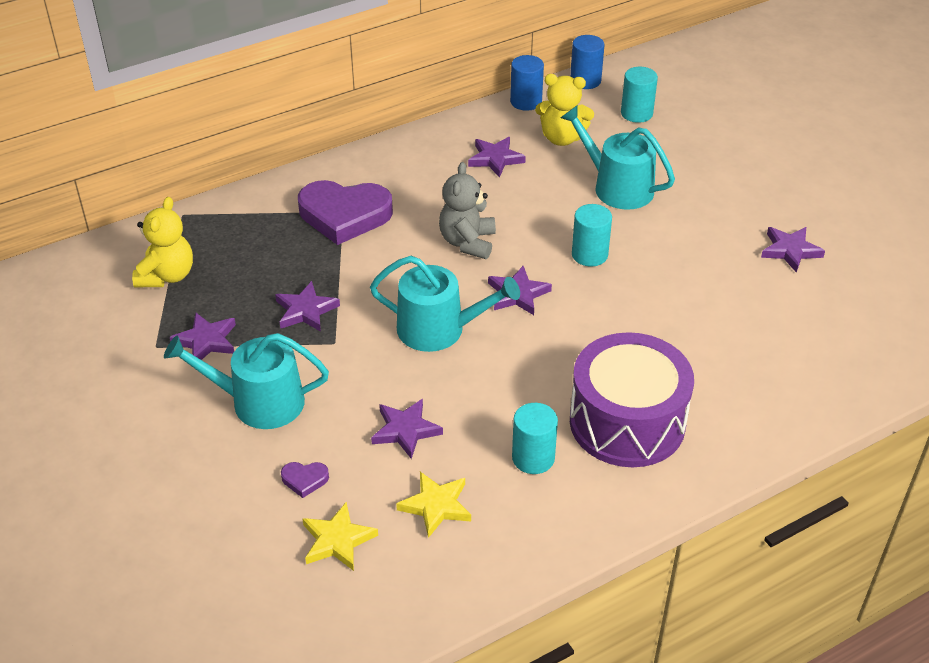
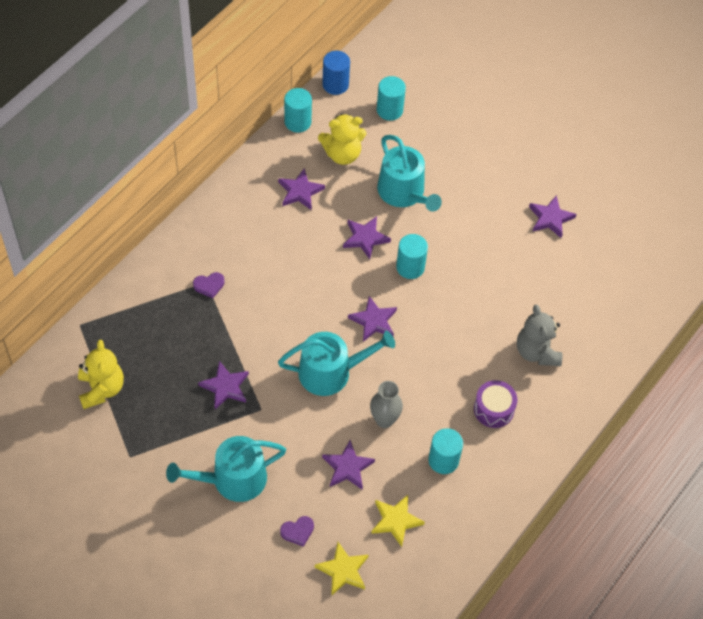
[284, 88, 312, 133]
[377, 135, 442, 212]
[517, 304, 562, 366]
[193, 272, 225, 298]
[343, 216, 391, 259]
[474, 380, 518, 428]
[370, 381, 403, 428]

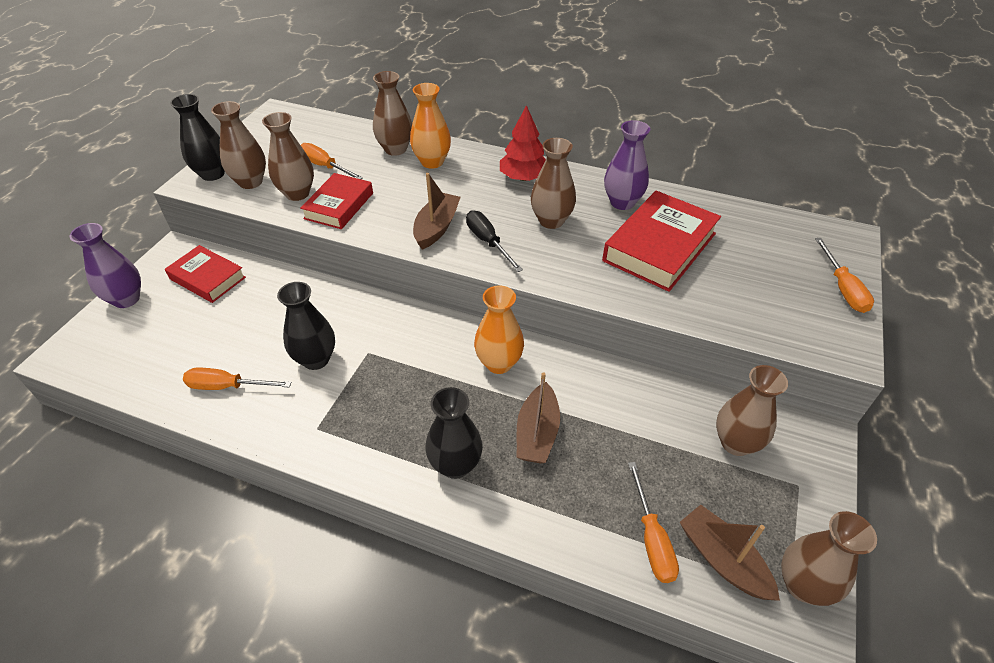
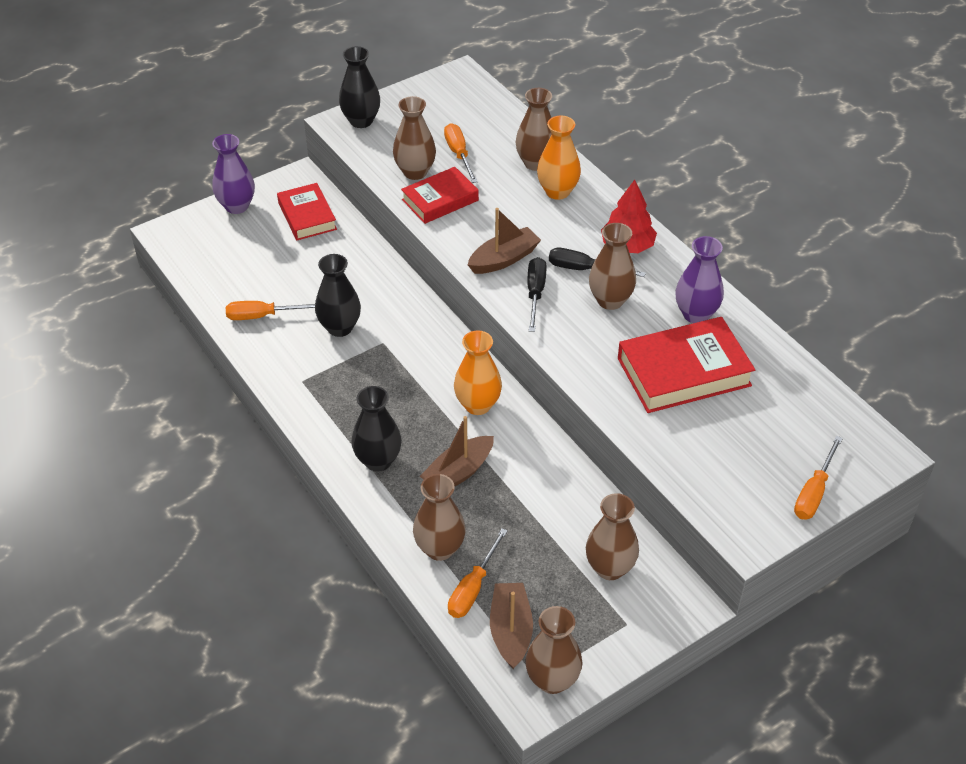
[413, 474, 466, 561]
[226, 301, 315, 320]
[549, 248, 646, 277]

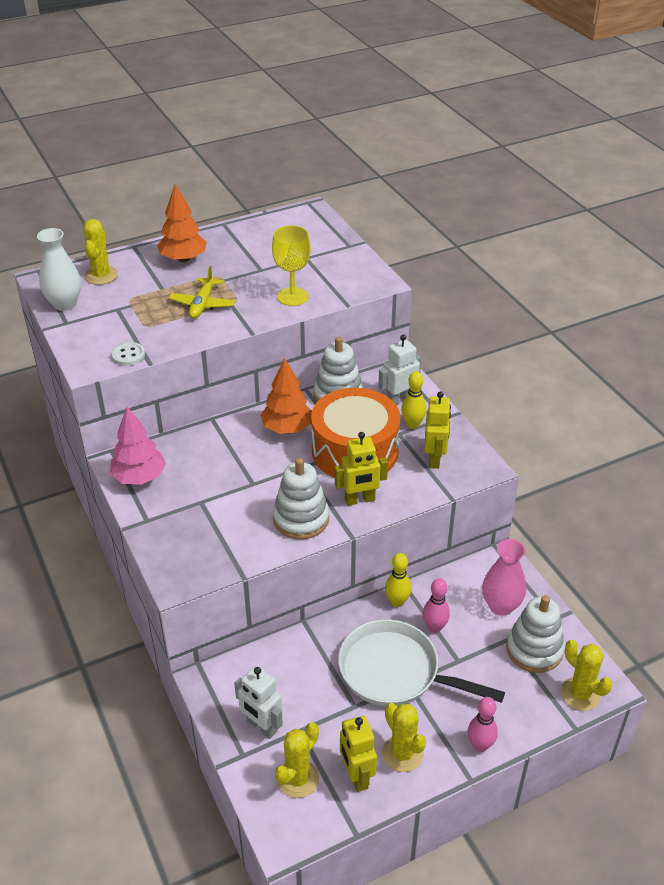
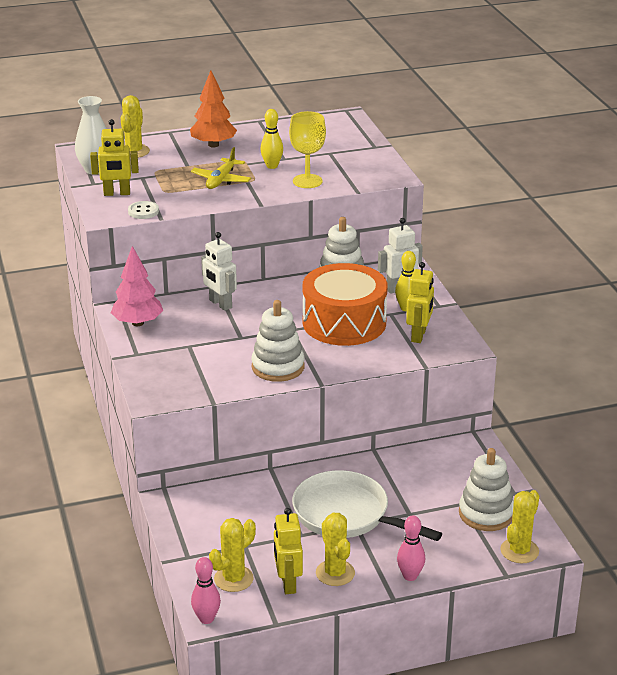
[260, 358, 312, 434] (first image)
[90, 119, 139, 196]
[482, 539, 526, 616] (first image)
[260, 109, 283, 169]
[191, 557, 221, 624]
[500, 490, 539, 563]
[201, 232, 237, 311]

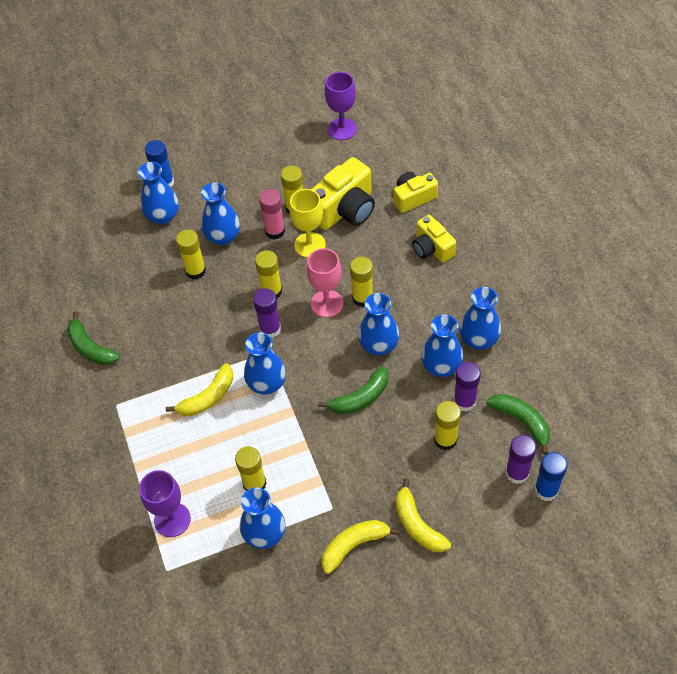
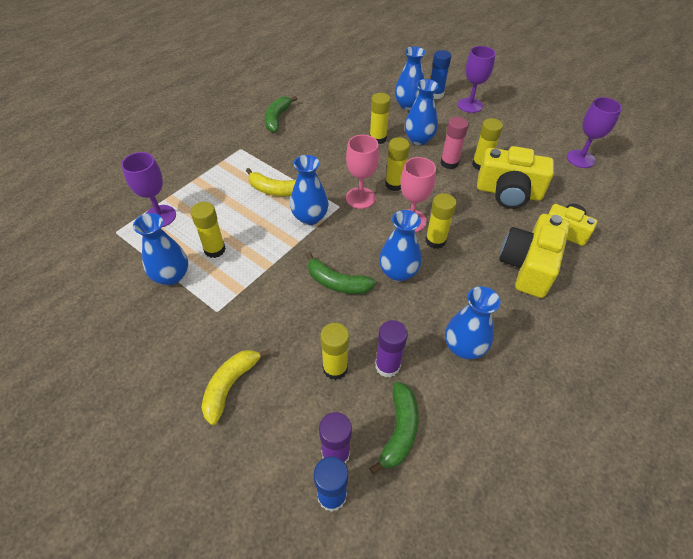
[289, 189, 326, 258] (first image)
[499, 214, 570, 298]
[346, 135, 379, 209]
[421, 314, 463, 377] (first image)
[322, 520, 400, 574] (first image)
[458, 46, 496, 113]

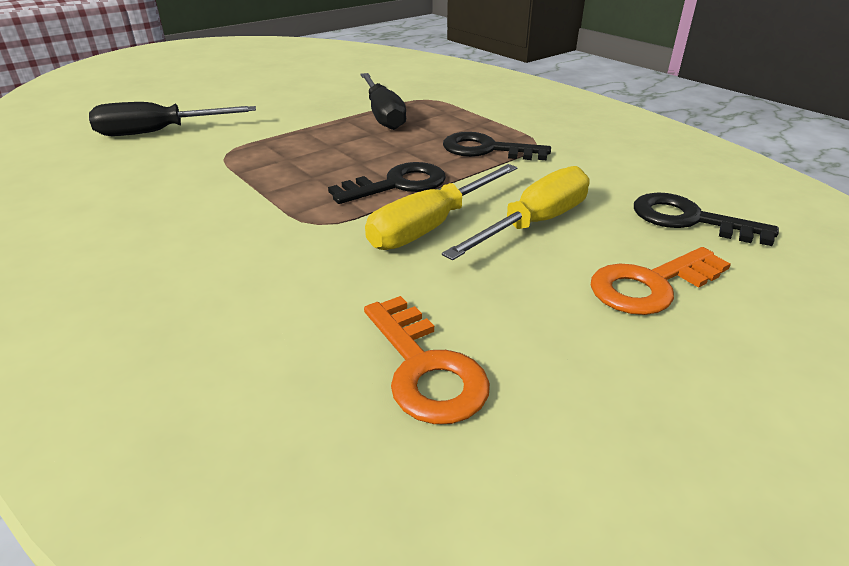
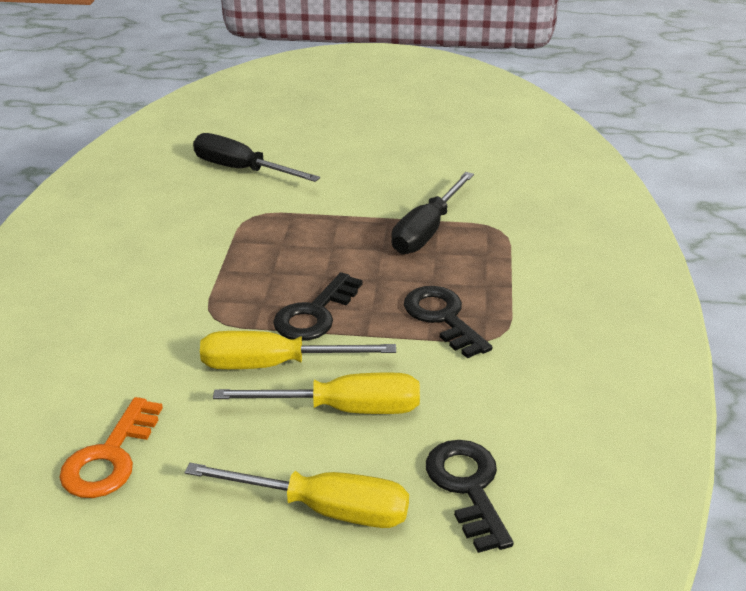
[273, 272, 362, 341]
[185, 463, 409, 528]

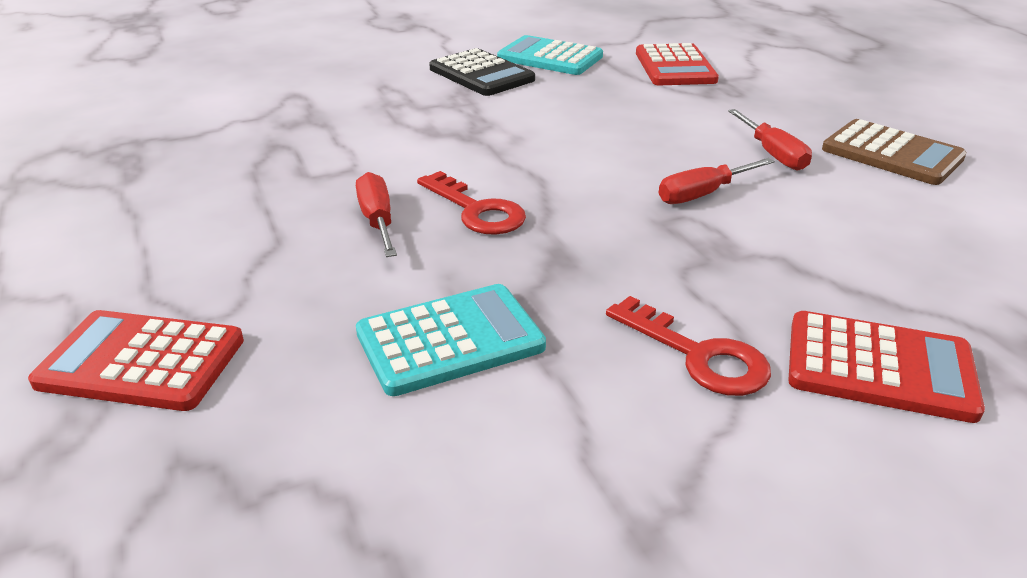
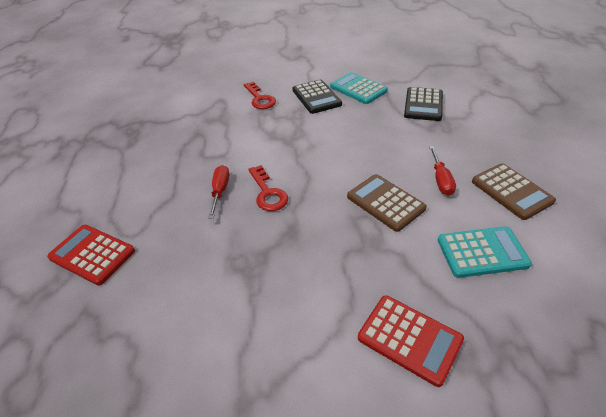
[404, 87, 443, 121]
[347, 174, 427, 232]
[438, 226, 532, 278]
[244, 82, 276, 109]

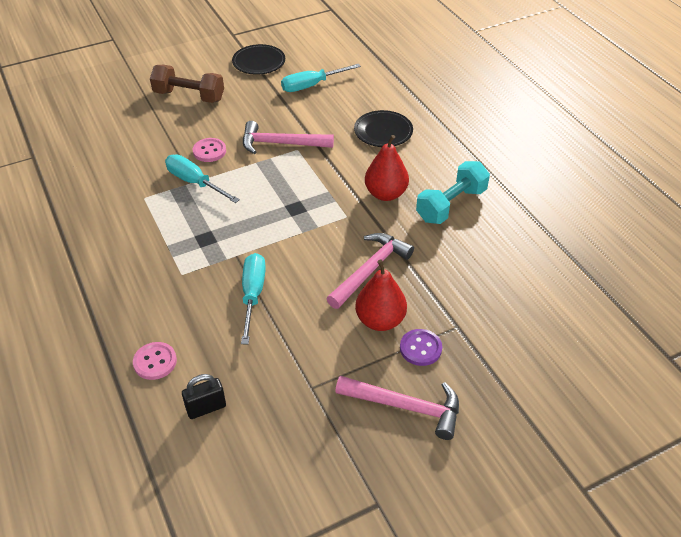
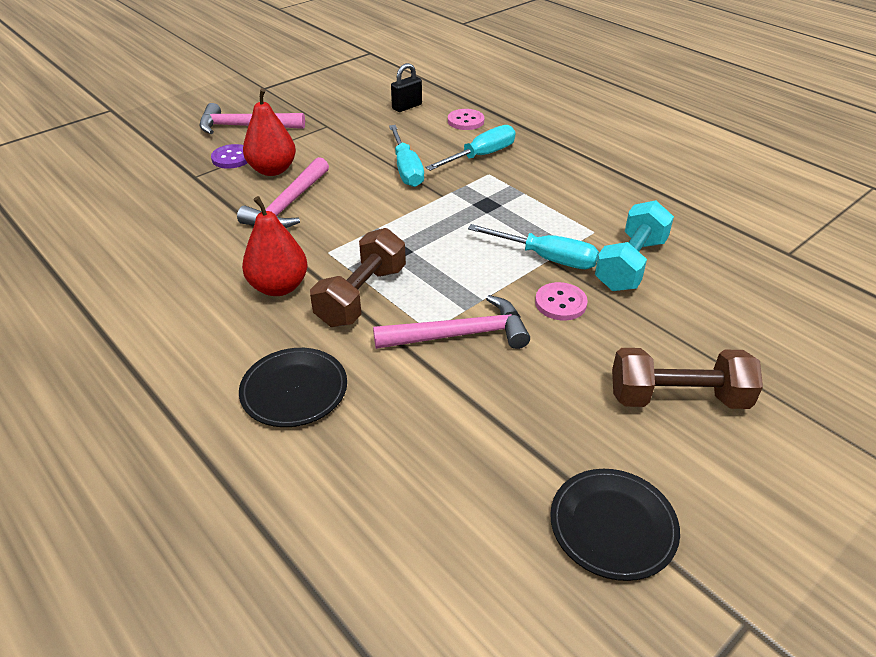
[425, 125, 516, 171]
[595, 200, 674, 291]
[310, 228, 406, 327]

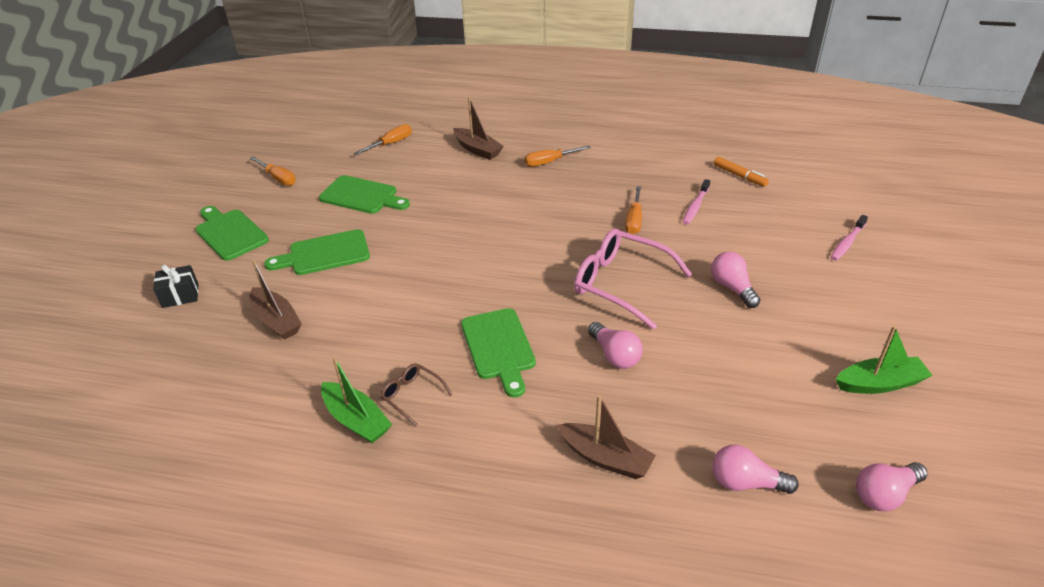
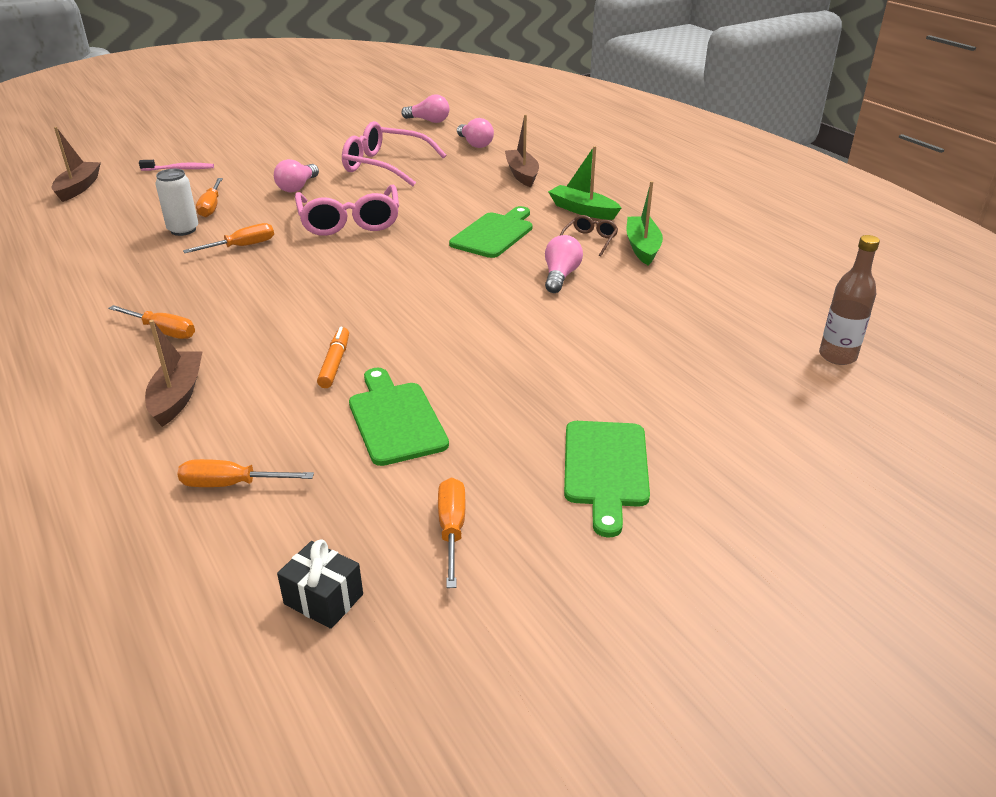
[317, 327, 349, 388]
[155, 169, 198, 236]
[264, 229, 370, 275] (first image)
[52, 127, 101, 202]
[277, 539, 363, 629]
[545, 235, 583, 293]
[548, 146, 621, 220]
[560, 215, 618, 257]
[342, 121, 446, 186]
[196, 178, 223, 217]
[819, 235, 880, 365]

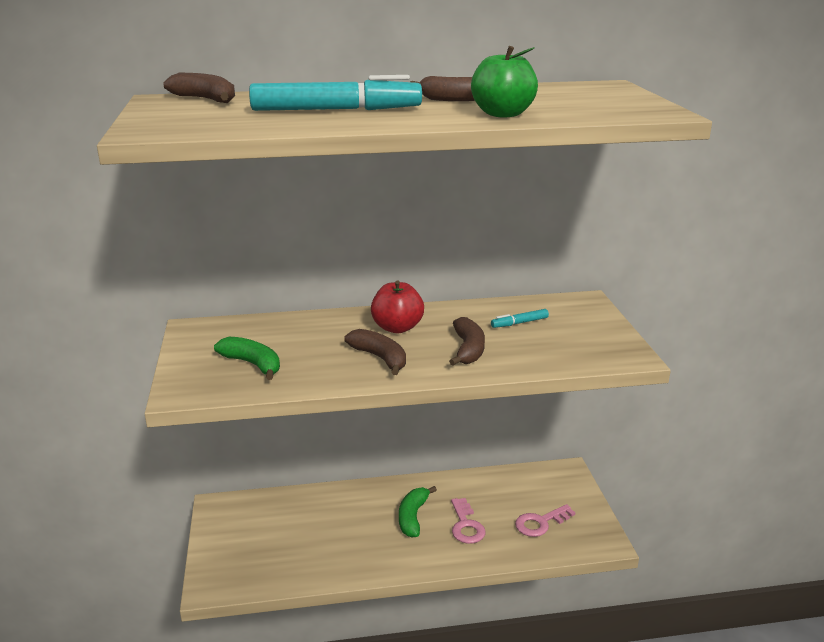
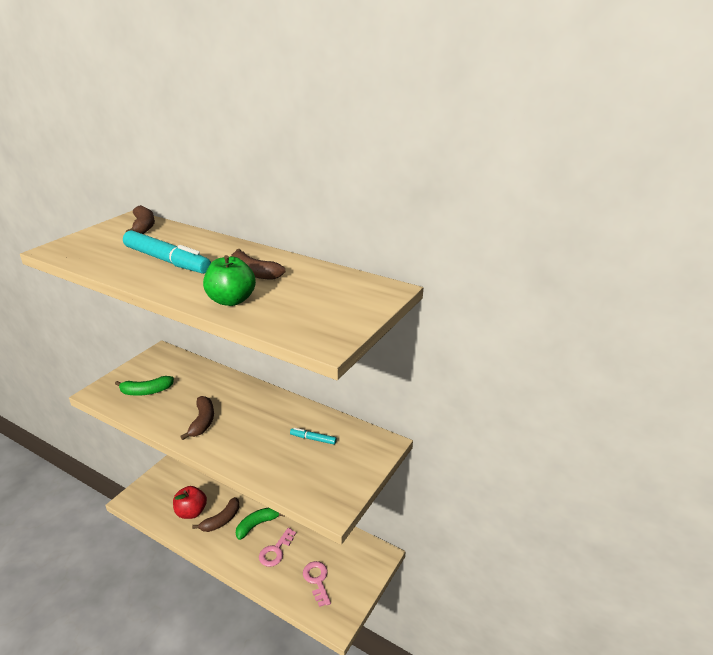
[173, 486, 207, 519]
[192, 497, 239, 532]
[115, 376, 174, 395]
[303, 561, 331, 607]

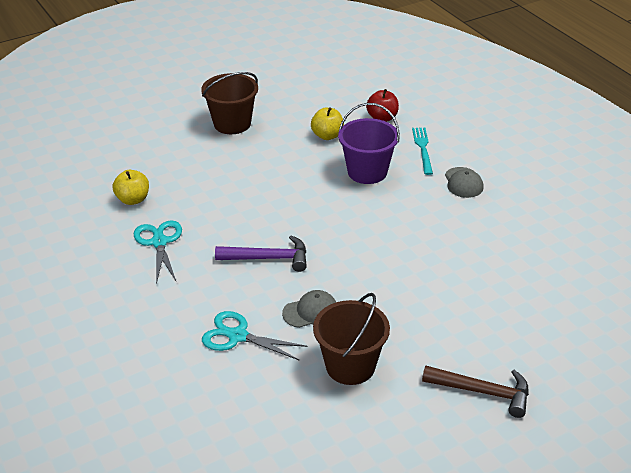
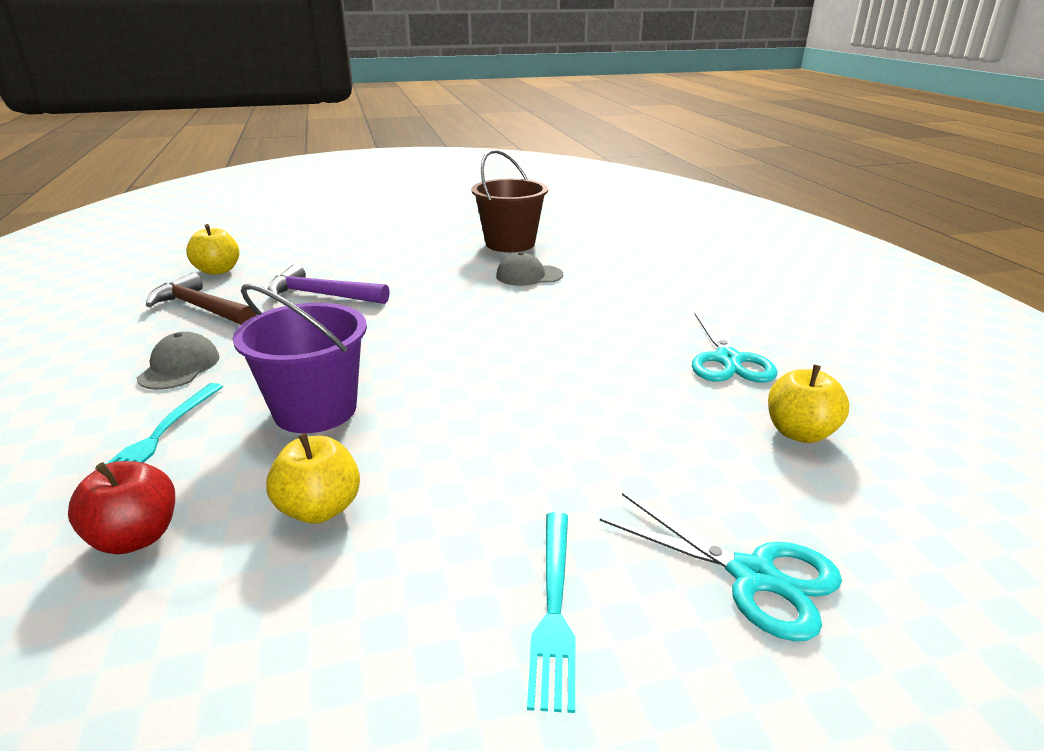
[527, 512, 575, 713]
[268, 264, 390, 304]
[600, 493, 842, 641]
[146, 273, 256, 325]
[186, 224, 240, 275]

